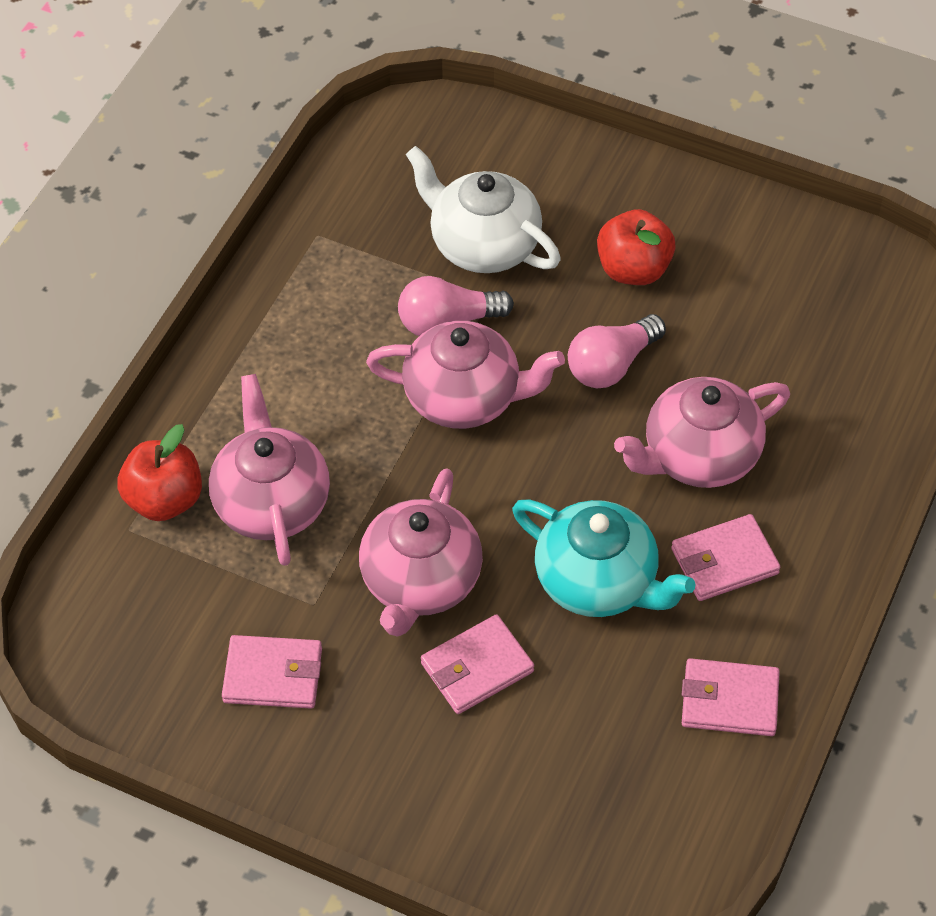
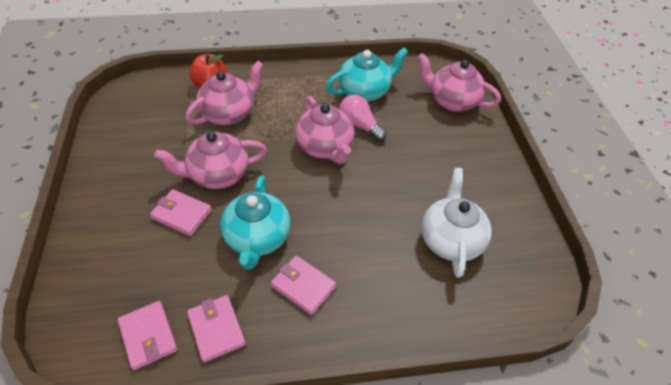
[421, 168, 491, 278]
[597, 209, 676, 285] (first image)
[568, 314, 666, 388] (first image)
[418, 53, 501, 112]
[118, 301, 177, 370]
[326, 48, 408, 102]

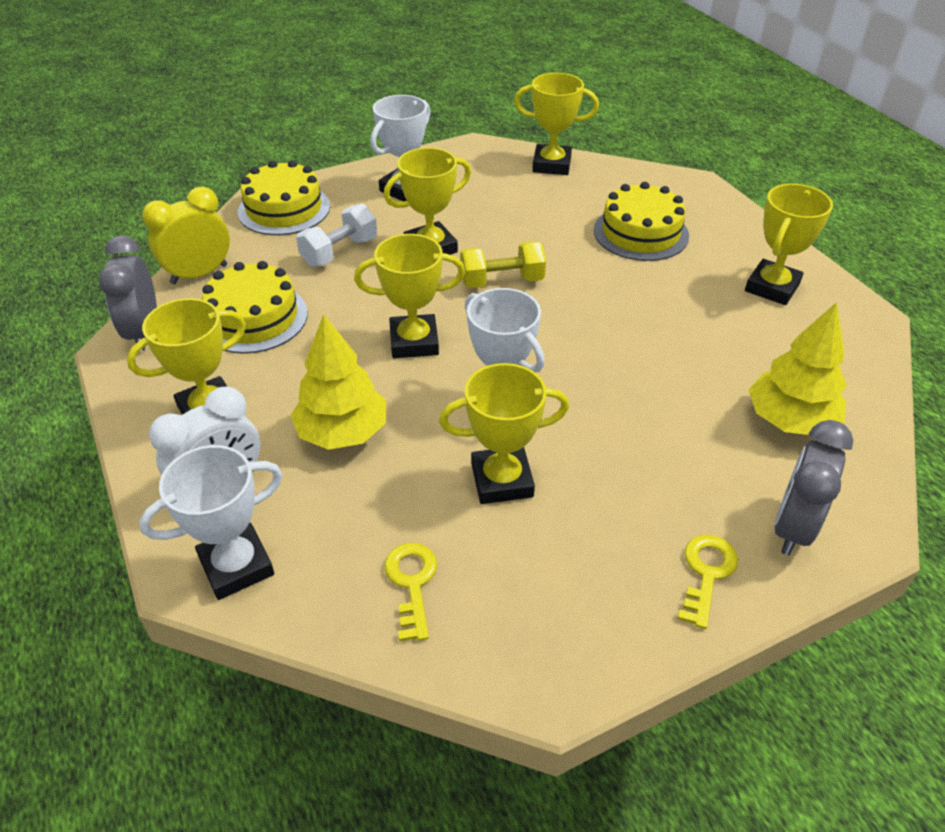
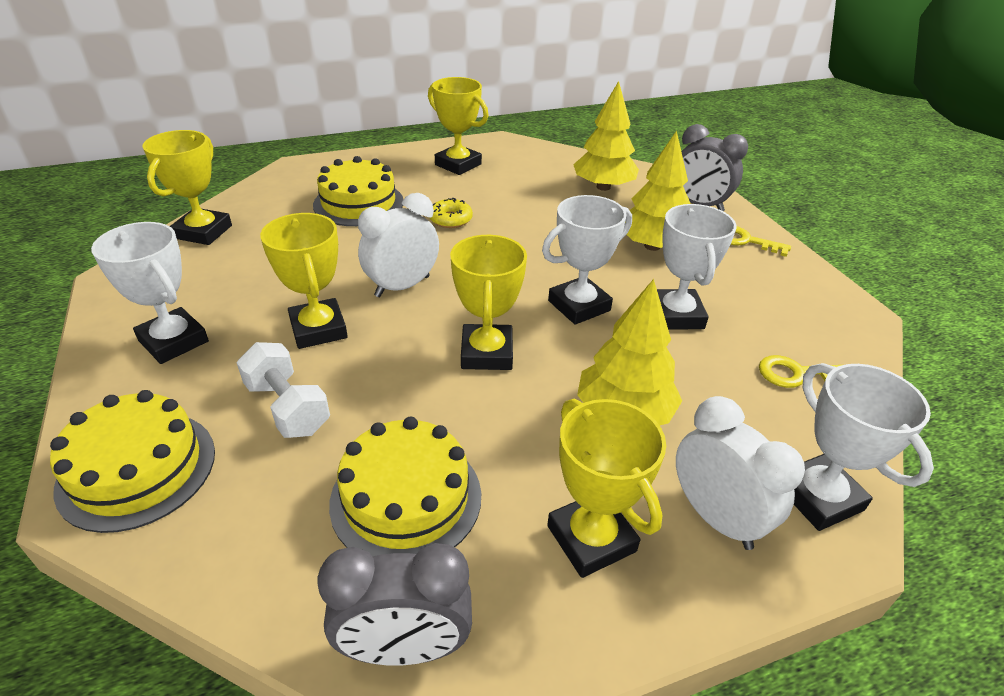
[142, 186, 230, 284] (first image)
[358, 193, 439, 297]
[657, 204, 737, 330]
[626, 131, 690, 251]
[429, 198, 473, 228]

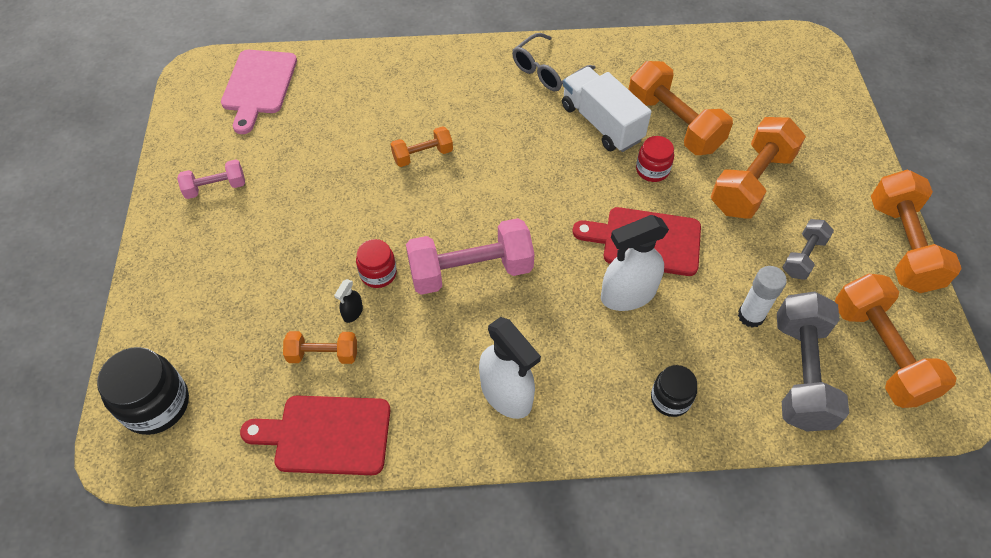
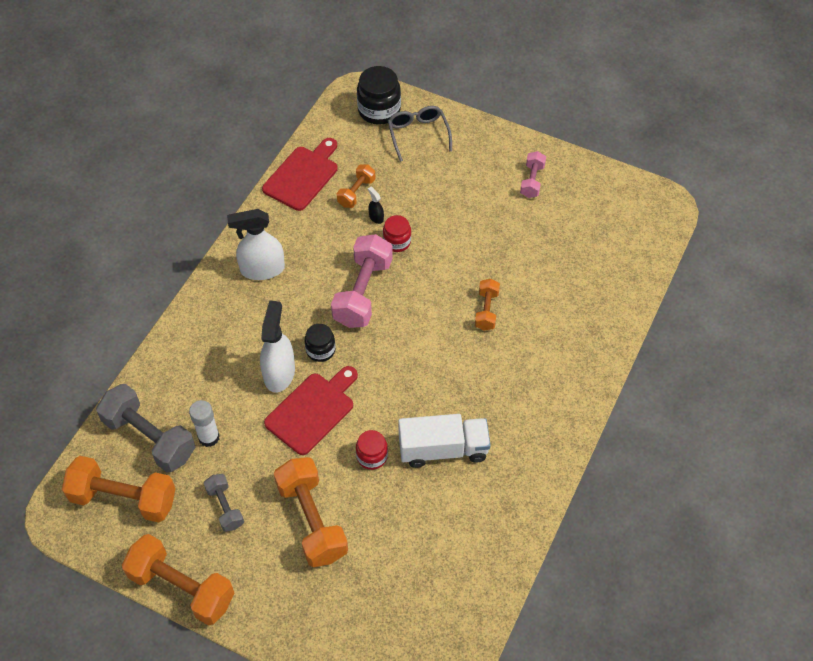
[388, 106, 452, 162]
[221, 50, 297, 134] (first image)
[628, 61, 733, 155] (first image)
[305, 324, 335, 362]

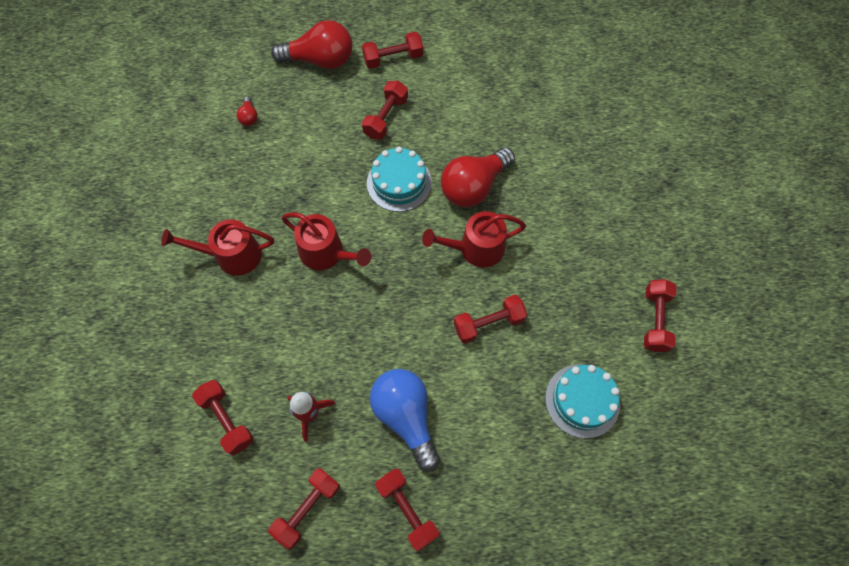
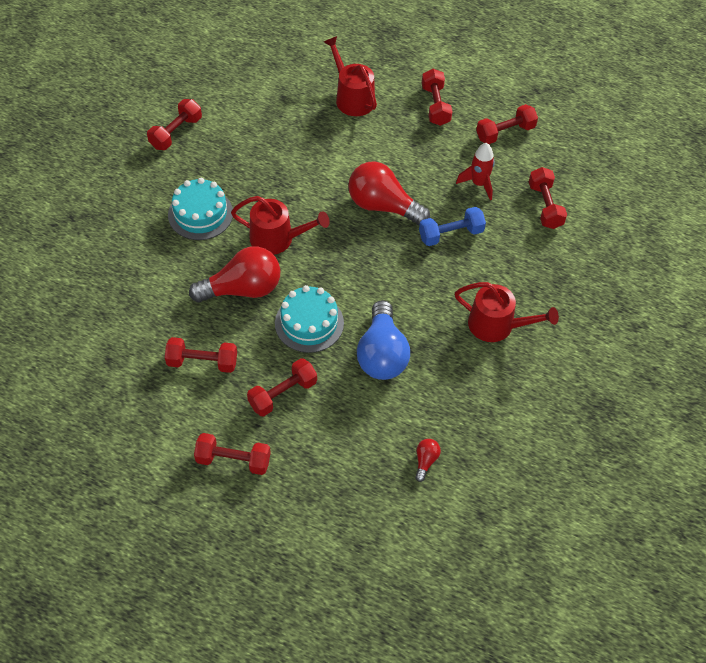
[348, 161, 430, 225]
[324, 36, 377, 116]
[165, 337, 237, 373]
[168, 178, 233, 240]
[357, 300, 410, 380]
[419, 207, 486, 246]

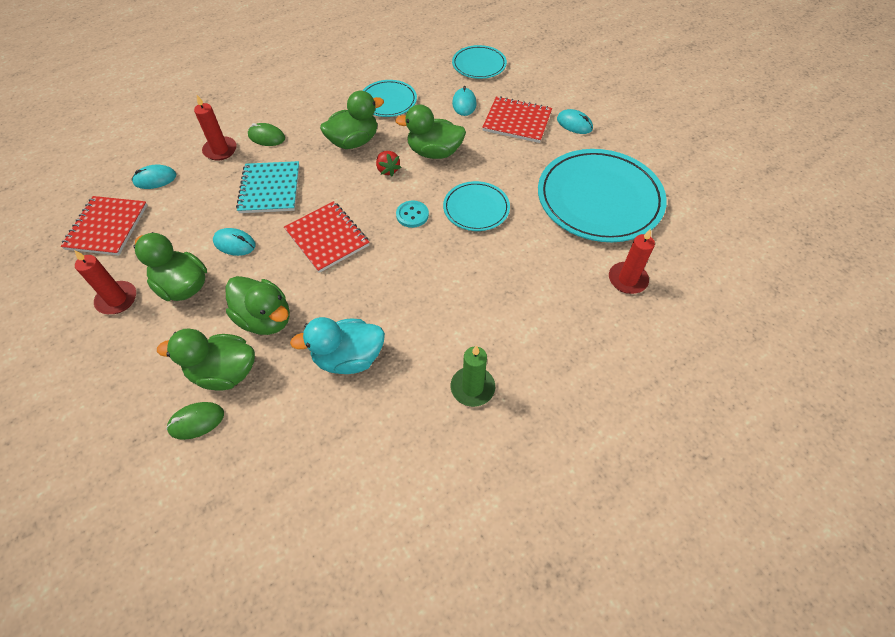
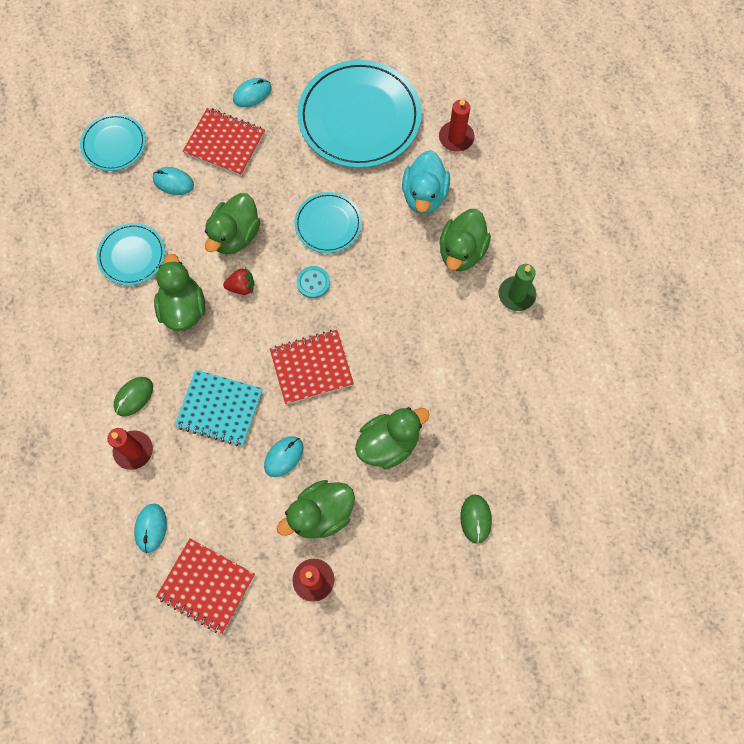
[182, 108, 265, 176]
[402, 150, 450, 214]
[439, 209, 491, 271]

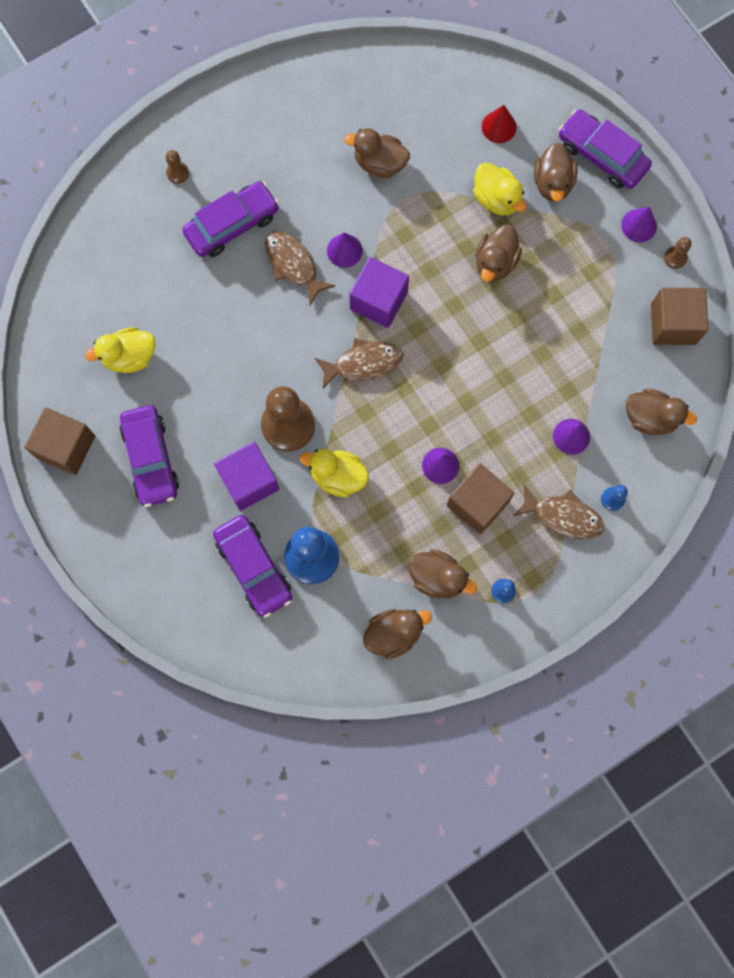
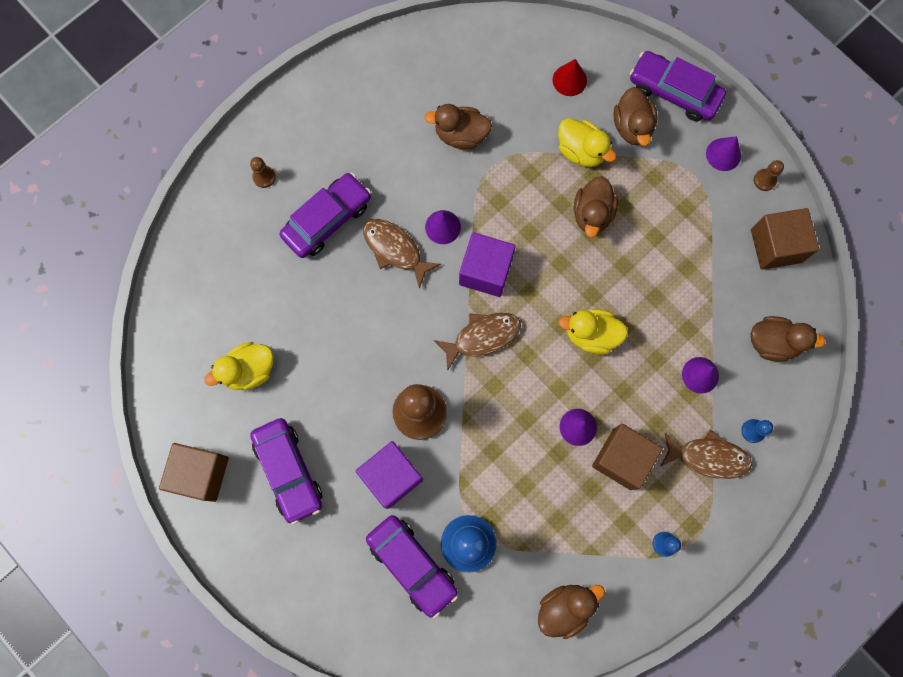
[559, 309, 628, 354]
[408, 549, 477, 599] (first image)

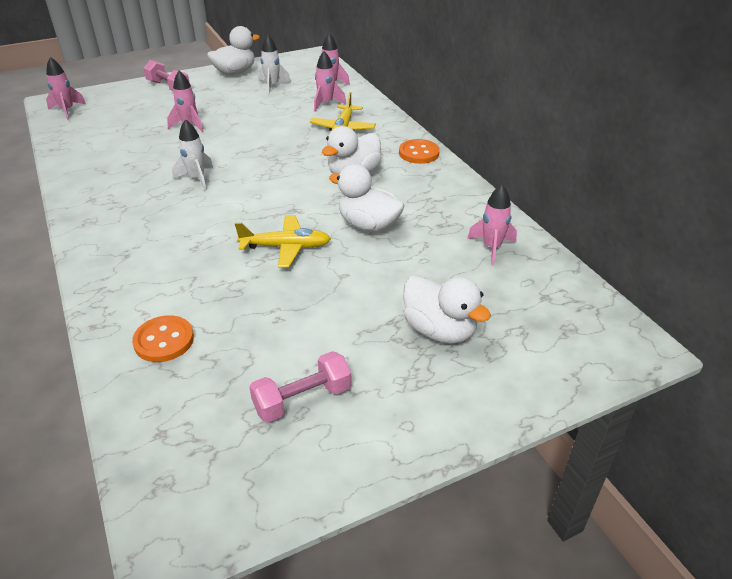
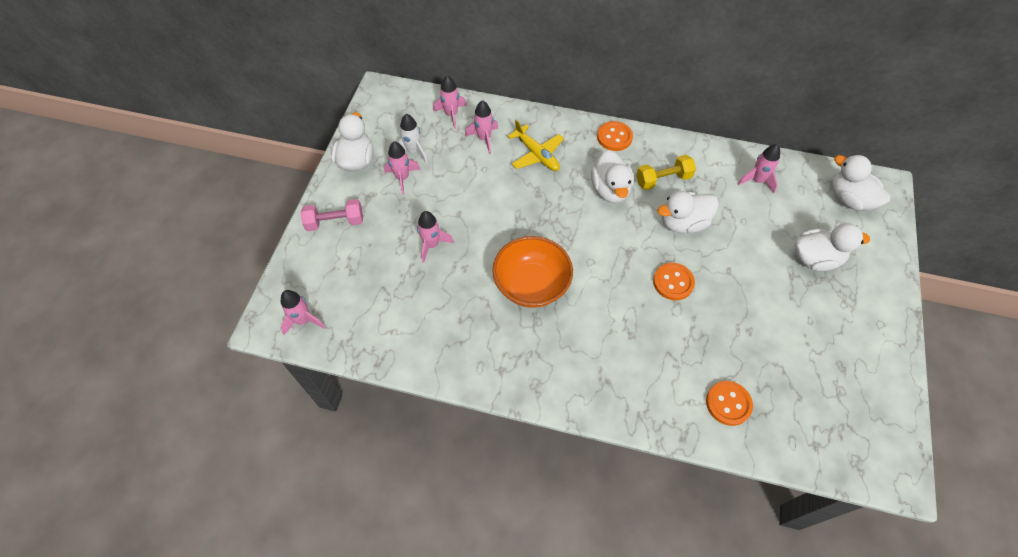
[492, 236, 573, 308]
[653, 263, 695, 300]
[249, 351, 352, 423] (first image)
[384, 141, 421, 195]
[832, 154, 890, 211]
[636, 155, 696, 190]

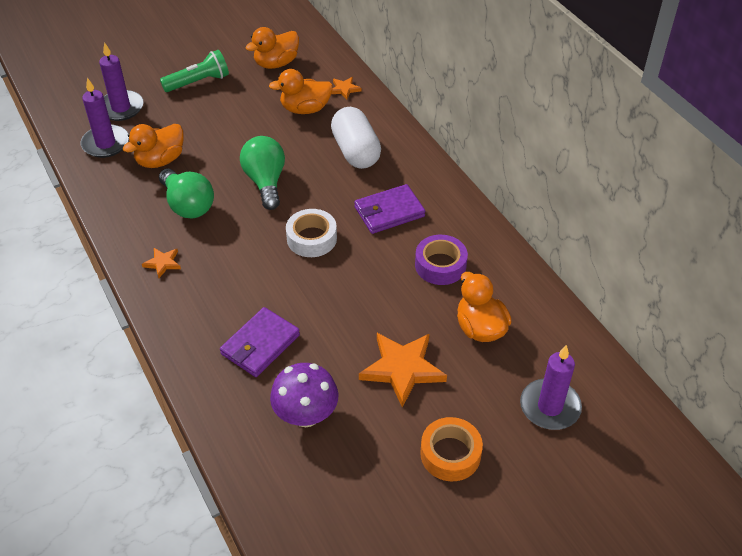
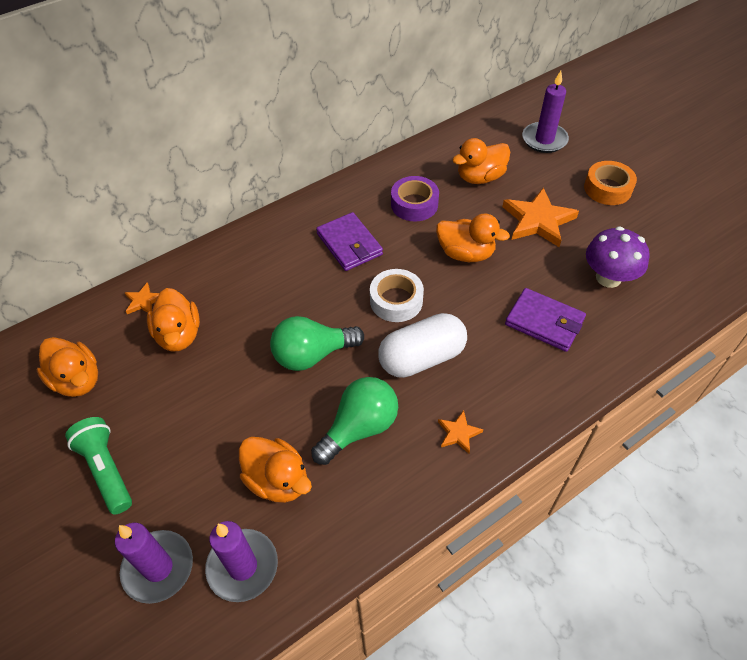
[378, 313, 467, 378]
[436, 213, 510, 262]

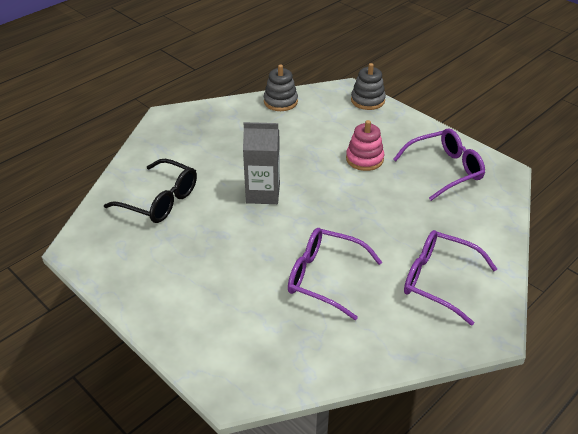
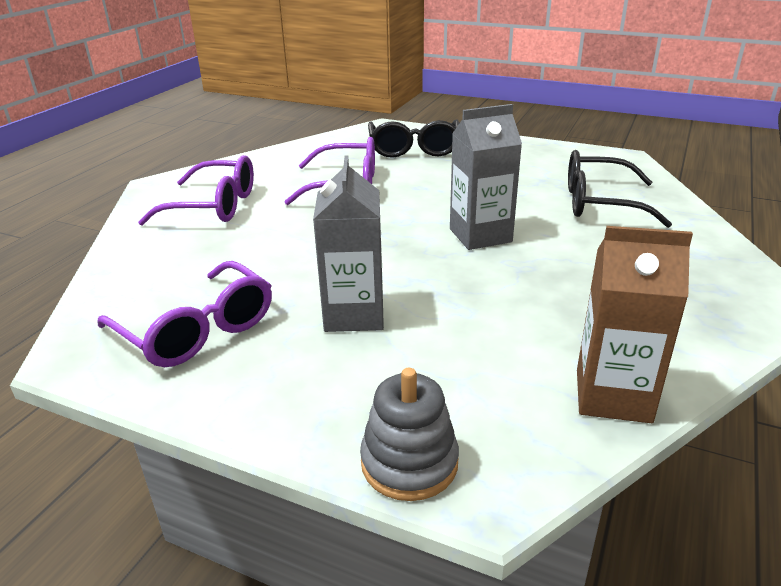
[577, 226, 693, 423]
[313, 156, 384, 332]
[97, 261, 272, 367]
[368, 120, 459, 158]

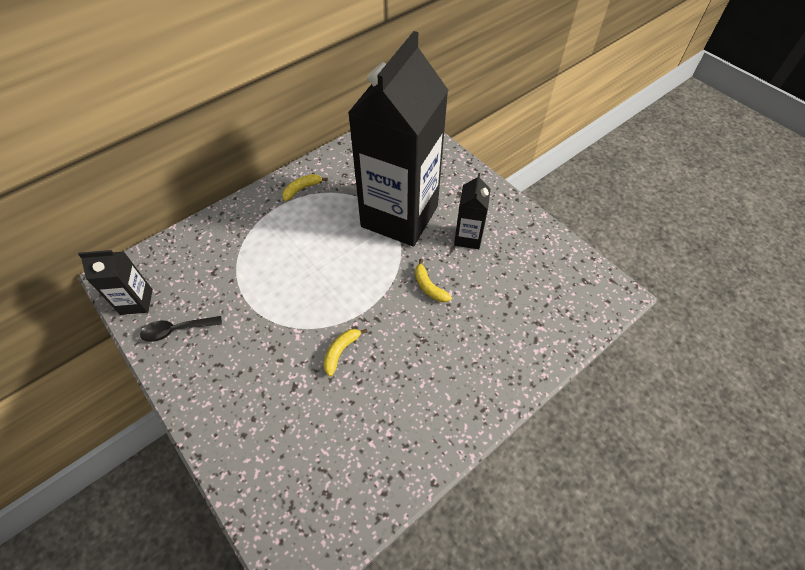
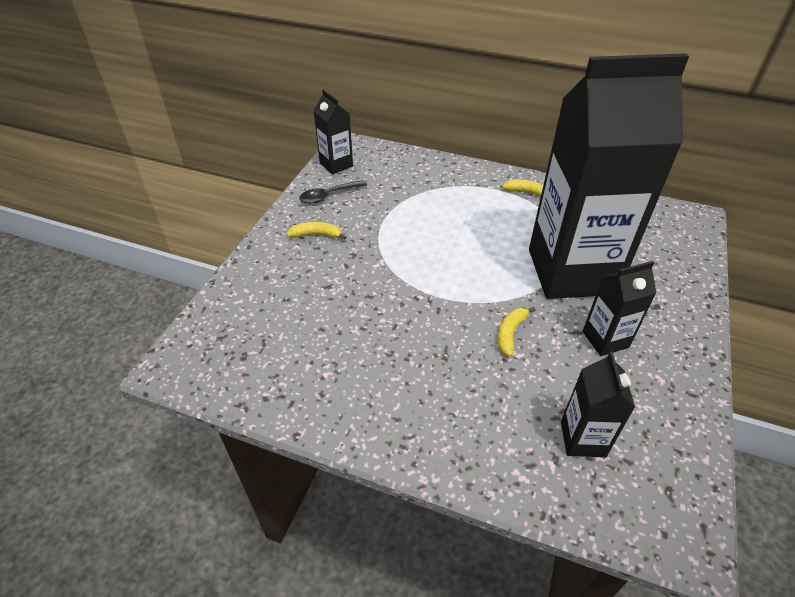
[299, 180, 367, 204]
[287, 222, 346, 240]
[561, 352, 635, 457]

